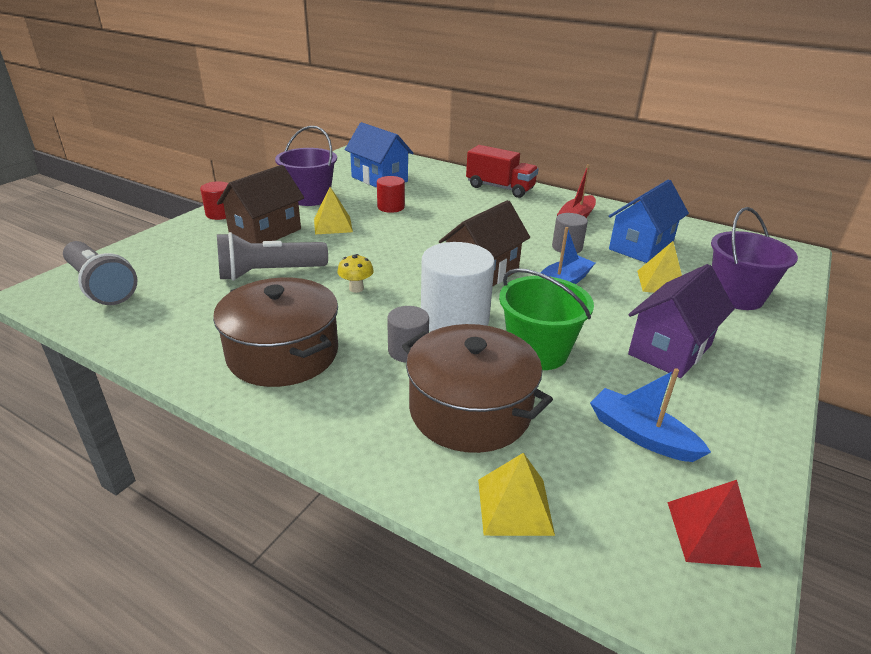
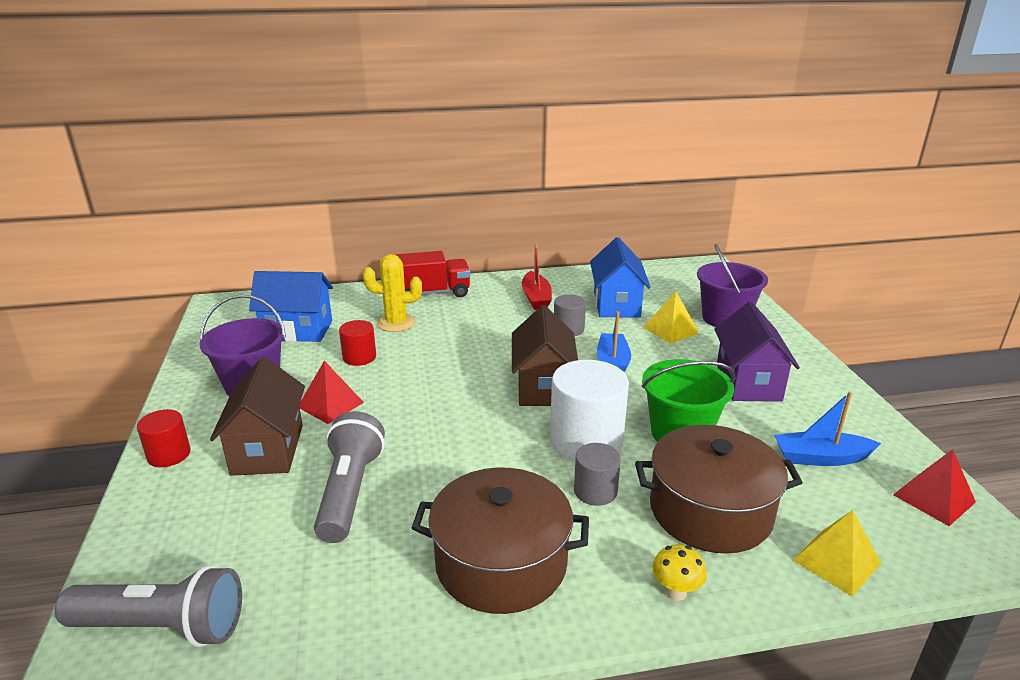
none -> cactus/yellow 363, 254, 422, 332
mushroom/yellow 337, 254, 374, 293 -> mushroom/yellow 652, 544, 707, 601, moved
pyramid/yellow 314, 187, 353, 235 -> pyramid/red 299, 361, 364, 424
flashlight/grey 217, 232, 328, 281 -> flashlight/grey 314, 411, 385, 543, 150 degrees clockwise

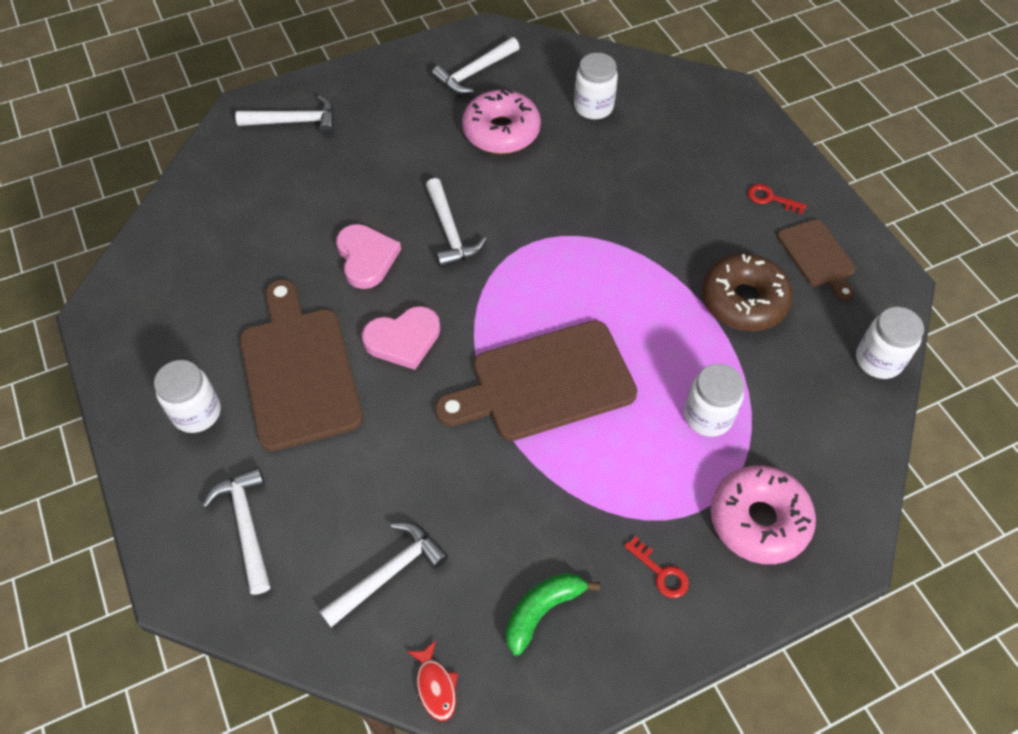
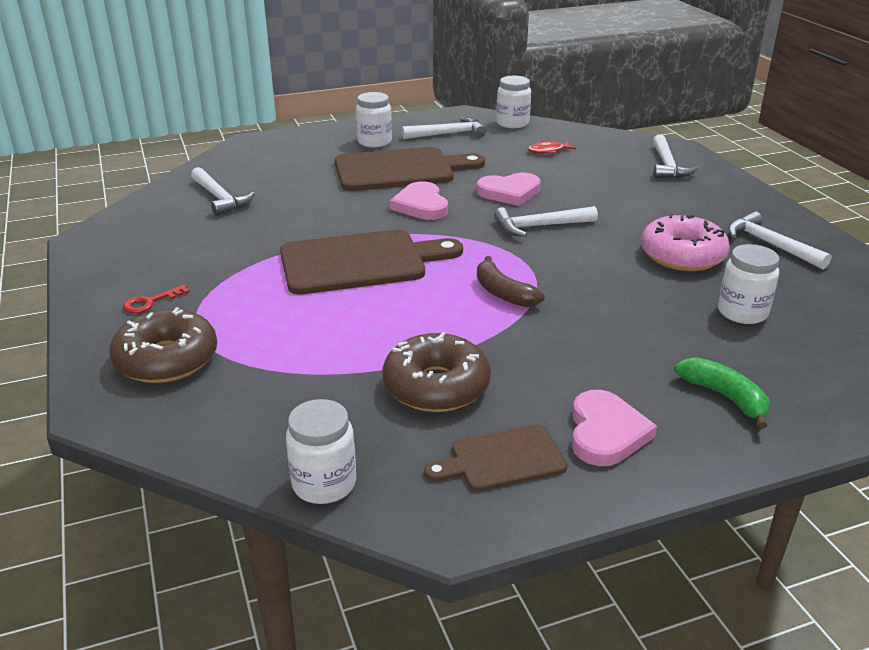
none -> banana/brown 477, 256, 545, 307
hammer/white 202, 467, 270, 595 -> hammer/white 402, 117, 486, 139, moved
fish/red 407, 640, 458, 721 -> fish/red 528, 141, 576, 154, moved
banana/green 506, 573, 600, 656 -> banana/green 674, 357, 770, 429, moved
jar/white 684, 364, 744, 437 -> jar/white 496, 76, 531, 128, moved
key/red 748, 184, 807, 214 -> heart/pink 572, 390, 657, 466
donut/pink 711, 465, 816, 564 -> donut/brown 109, 307, 217, 383
cutting board/brown 435, 320, 637, 441 -> cutting board/brown 280, 230, 463, 295, 90 degrees clockwise

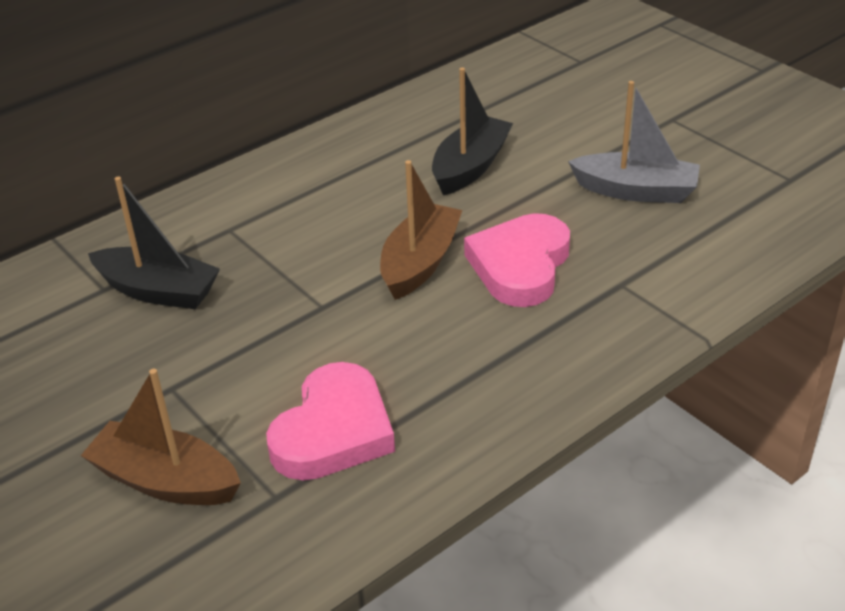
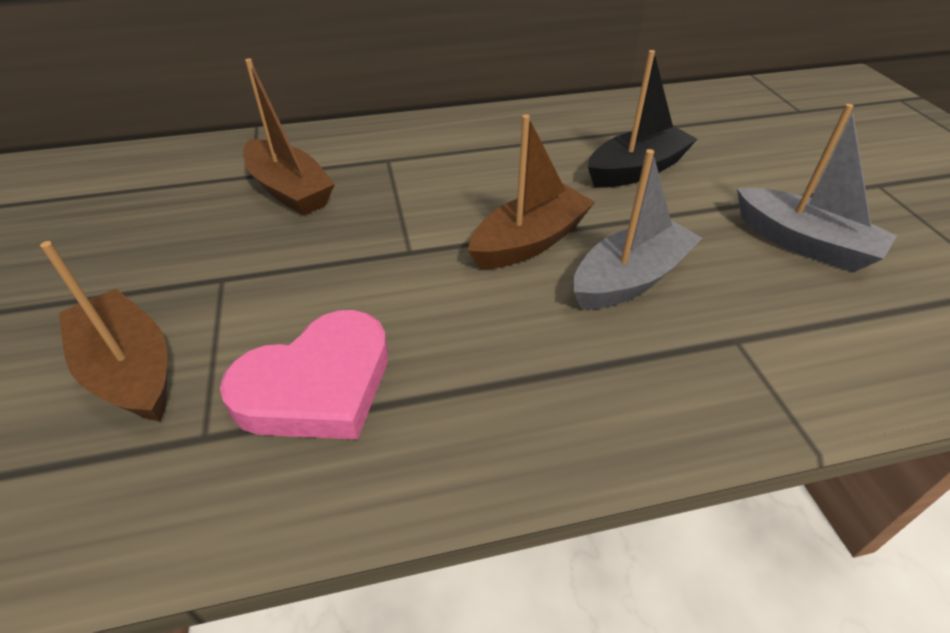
heart/pink 464, 213, 570, 307 -> boat/grey 573, 149, 702, 310
boat/black 88, 177, 220, 309 -> boat/brown 243, 58, 335, 216

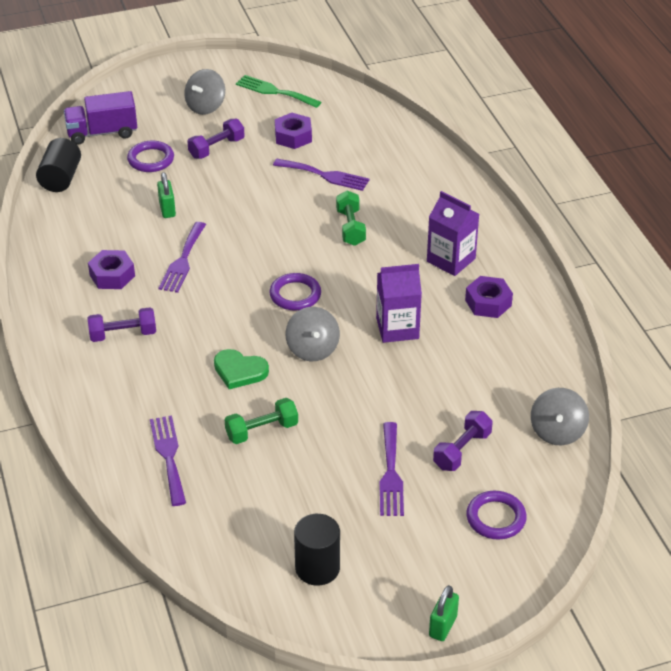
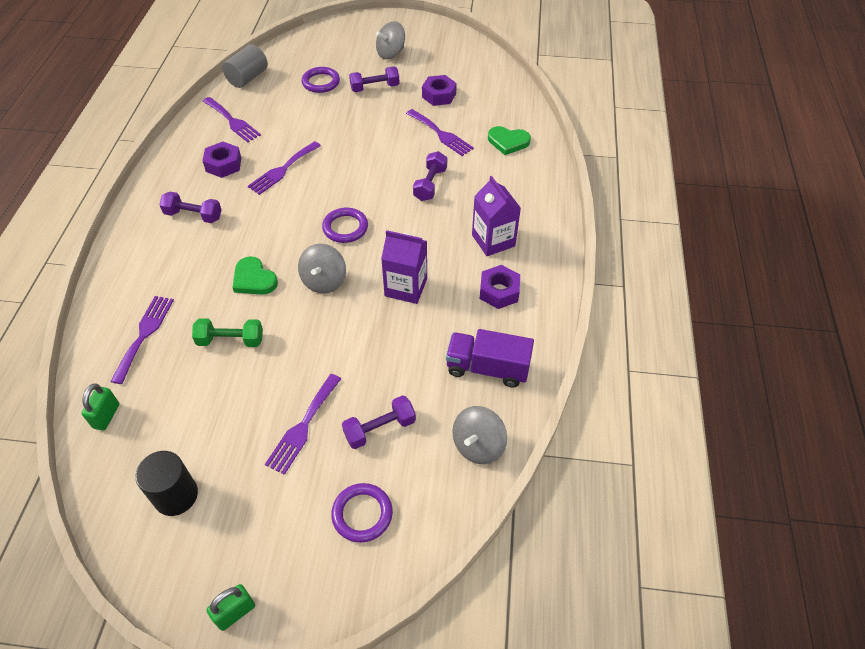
fork/green 236, 75, 321, 108 -> none
none -> fork/purple 203, 97, 261, 143
none -> heart/green 488, 126, 531, 155
truck/purple 64, 91, 137, 145 -> truck/purple 446, 329, 534, 388, moved
padlock/green 157, 172, 176, 218 -> padlock/green 82, 384, 119, 431, moved
cylinder/black 36, 138, 81, 192 -> cylinder/grey 222, 44, 268, 88
dumbbell/green 336, 191, 366, 246 -> dumbbell/purple 413, 151, 447, 201

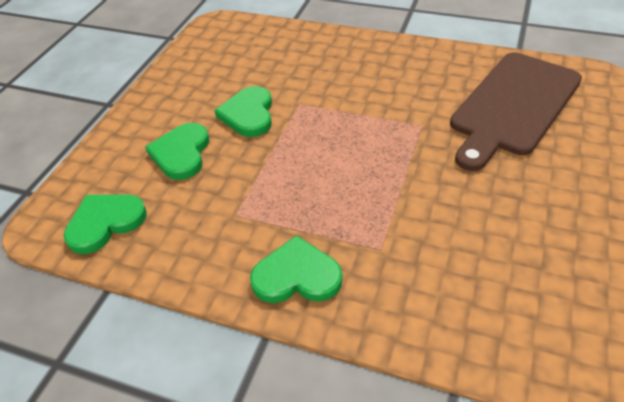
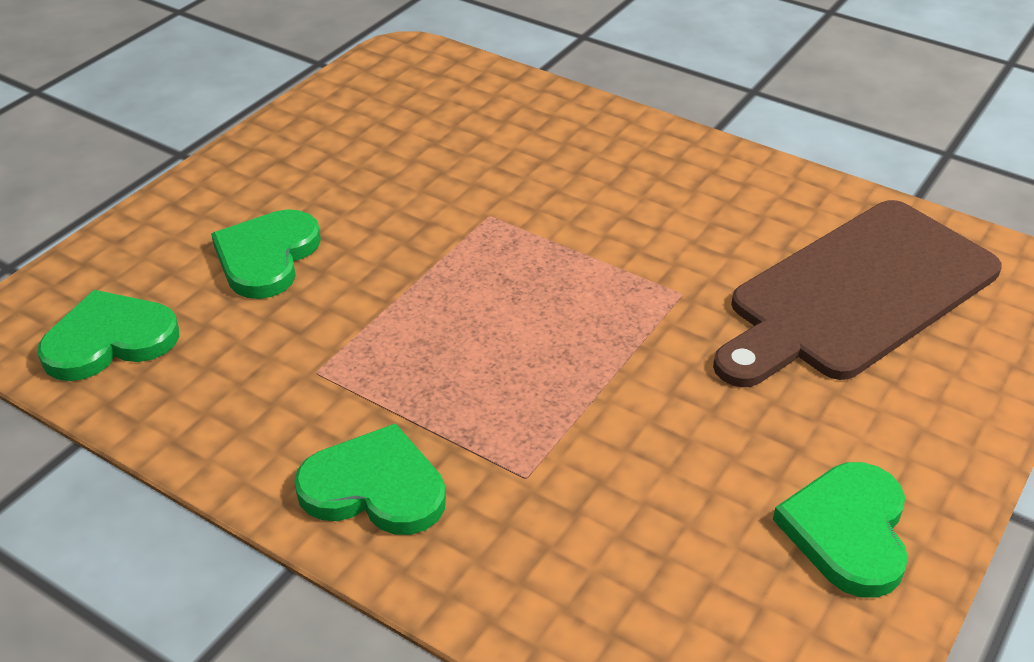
heart/green 214, 86, 272, 137 -> heart/green 773, 462, 908, 598, moved

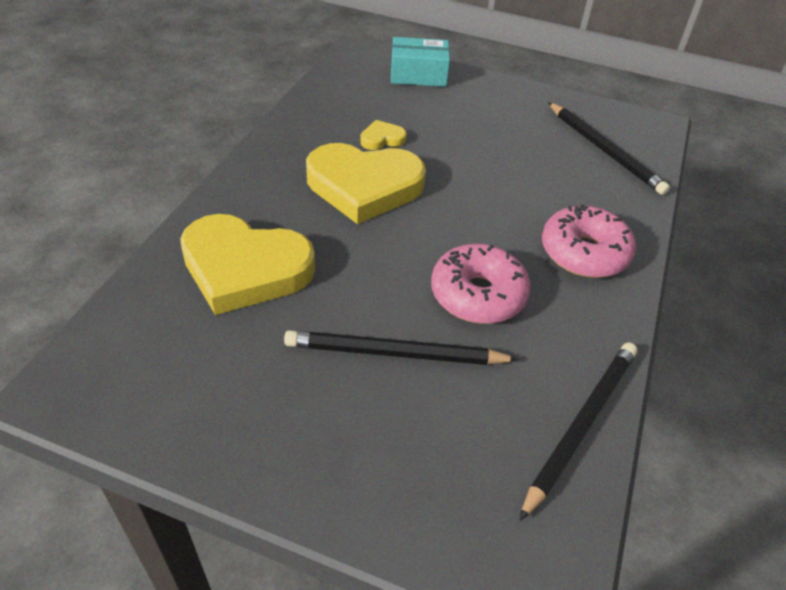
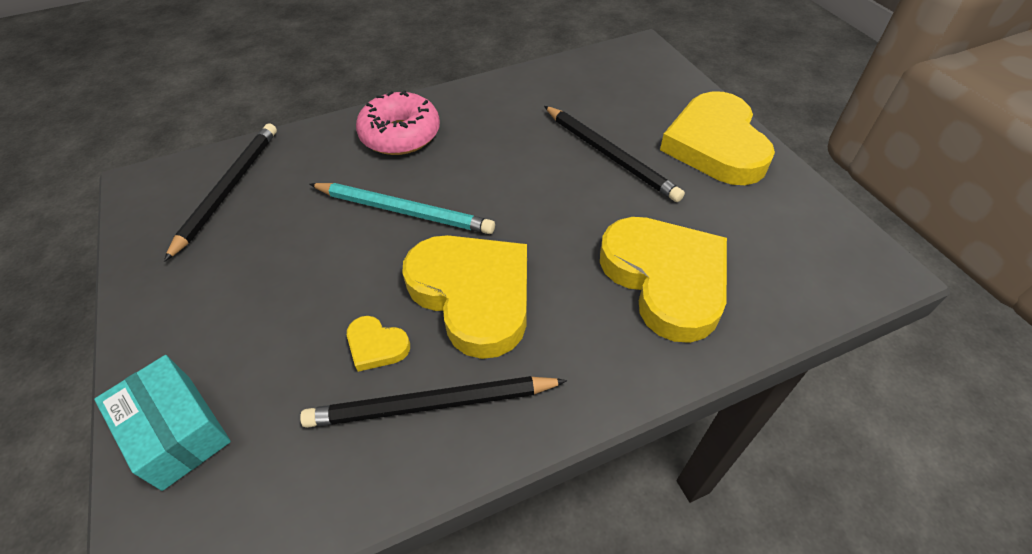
donut/pink 431, 244, 531, 324 -> none
none -> pencil/turquoise 310, 183, 495, 234
none -> heart/yellow 660, 91, 775, 185
pencil/black 519, 342, 637, 521 -> pencil/black 300, 376, 567, 428, moved

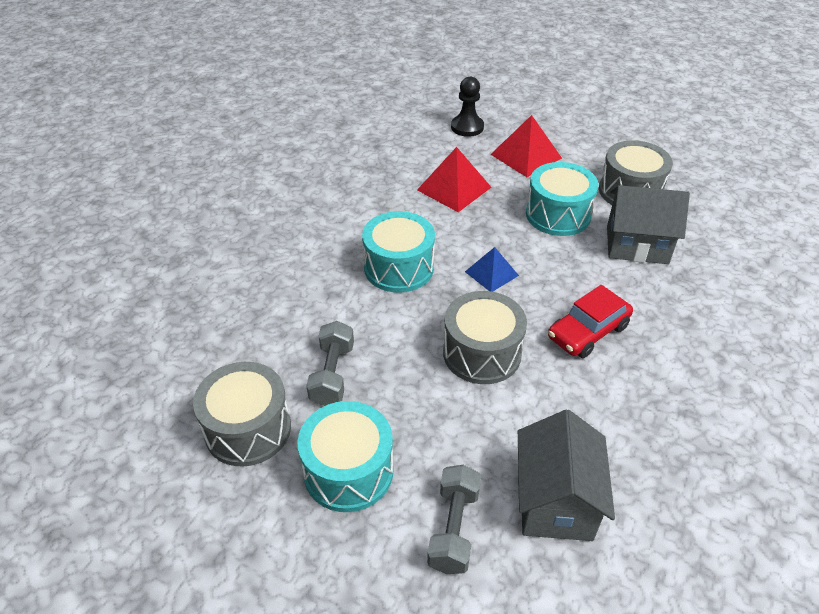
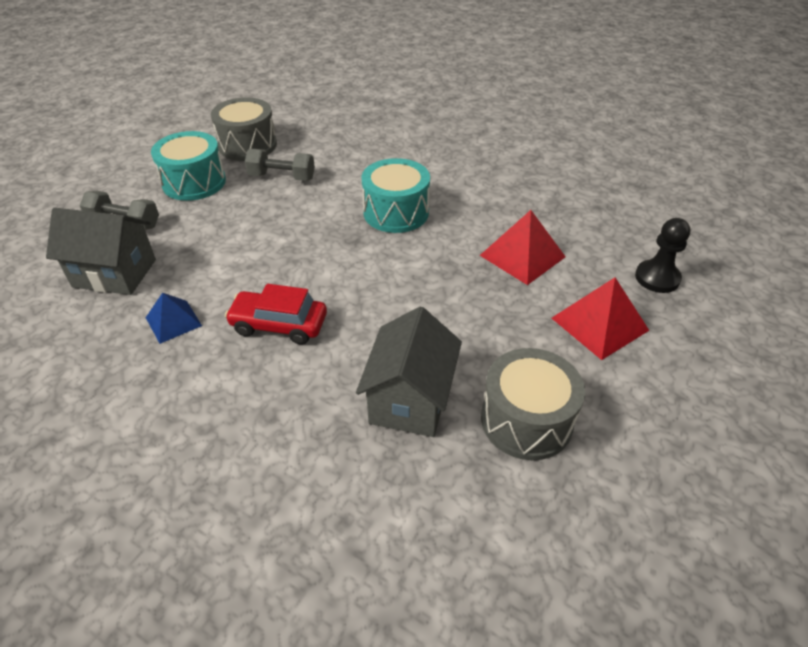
drum/grey 443, 291, 527, 384 -> none
drum/turquoise 526, 162, 599, 236 -> none
pyramid/blue 465, 247, 519, 292 -> pyramid/blue 146, 293, 202, 344, moved
car/red 548, 285, 633, 358 -> car/red 225, 284, 327, 344, 45 degrees counterclockwise

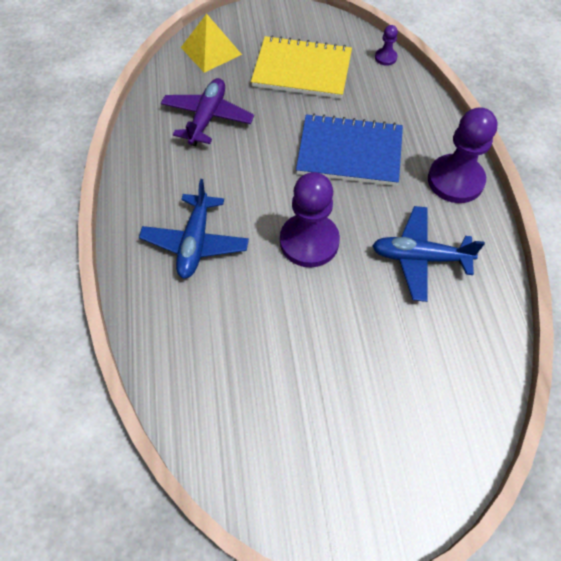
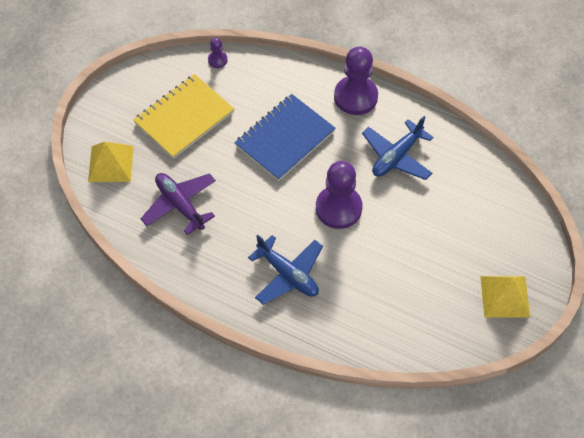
none -> pyramid/yellow 480, 276, 530, 317

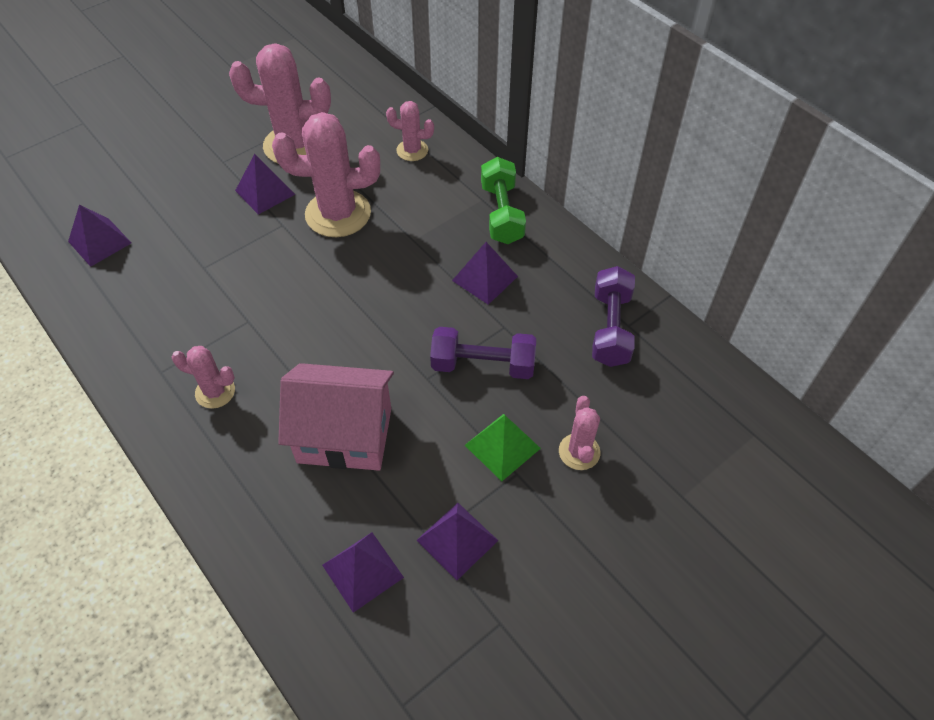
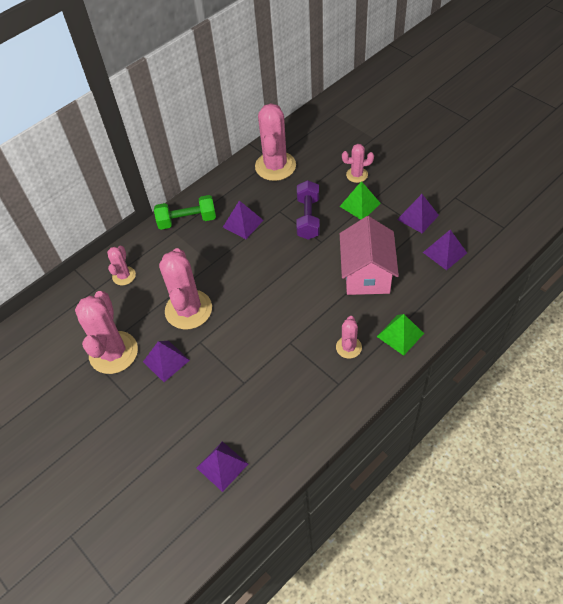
none -> pyramid/green 377, 314, 424, 356
dumbbell/purple 592, 266, 635, 367 -> cactus/pink 255, 103, 296, 181

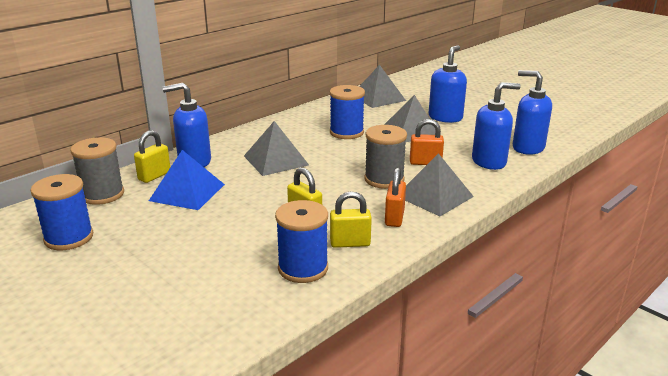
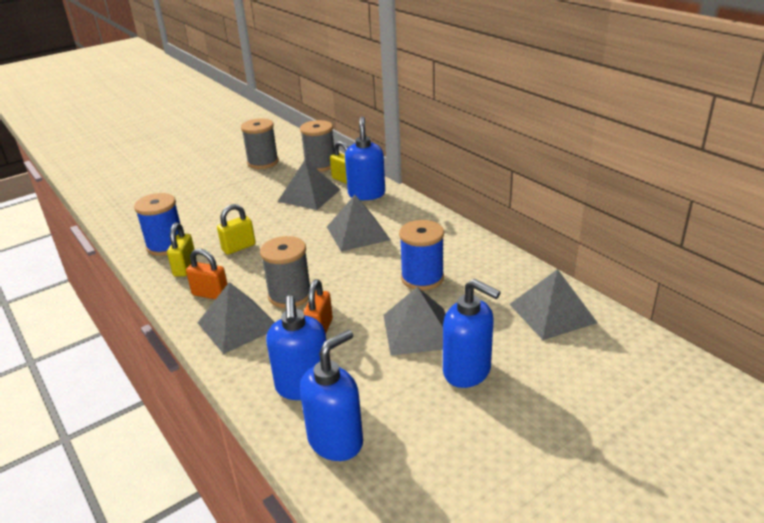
spool/blue 30, 174, 93, 250 -> spool/grey 241, 118, 279, 169
pyramid/blue 149, 150, 225, 210 -> pyramid/grey 277, 160, 341, 210

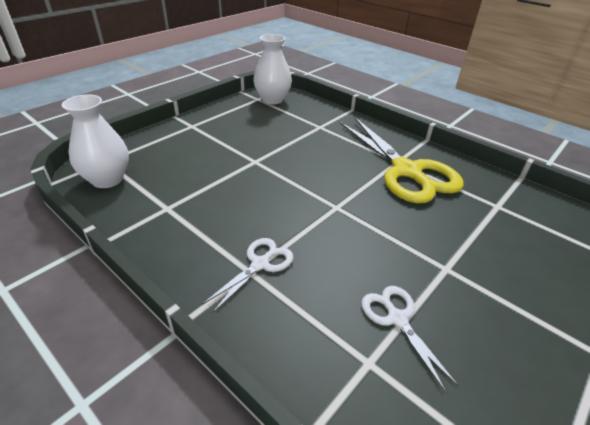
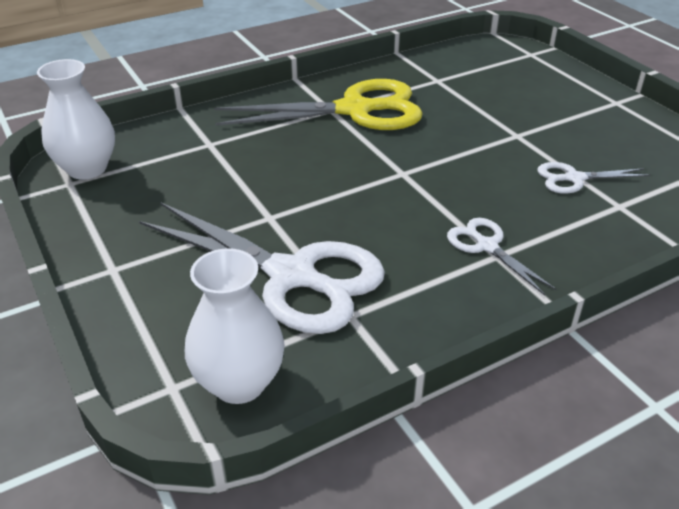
none -> scissors/white 139, 202, 385, 334

